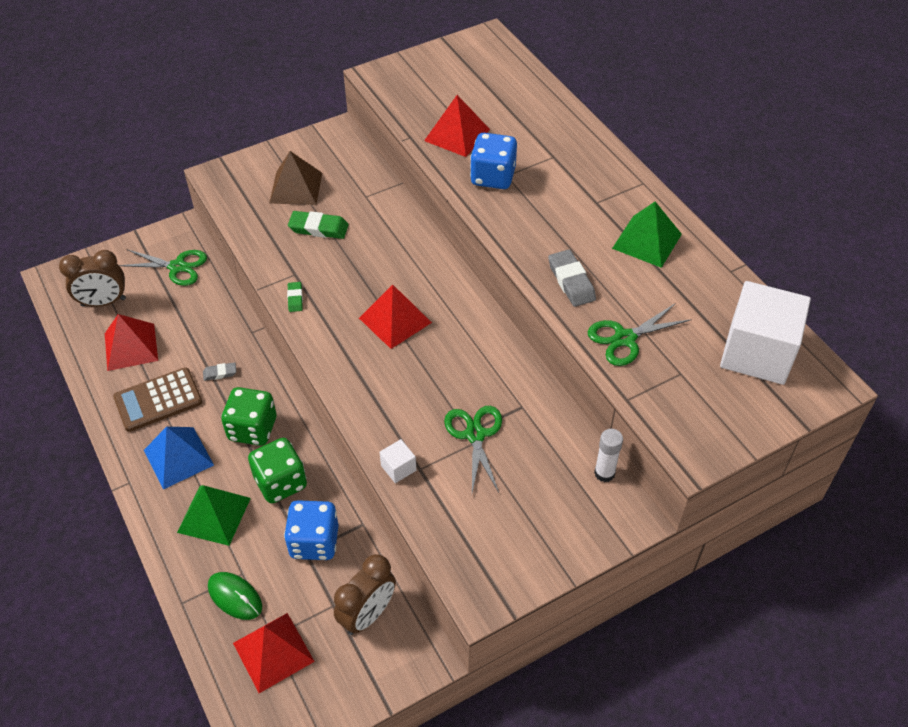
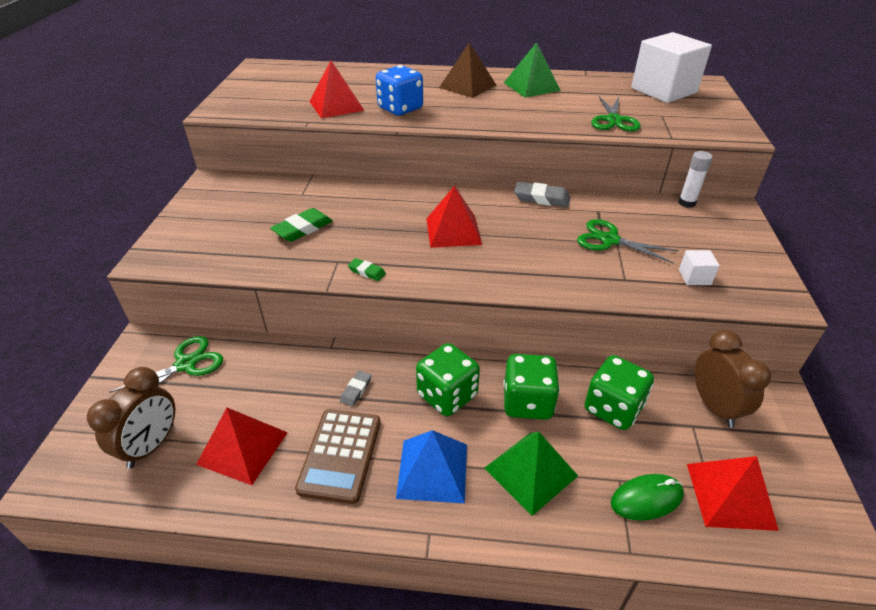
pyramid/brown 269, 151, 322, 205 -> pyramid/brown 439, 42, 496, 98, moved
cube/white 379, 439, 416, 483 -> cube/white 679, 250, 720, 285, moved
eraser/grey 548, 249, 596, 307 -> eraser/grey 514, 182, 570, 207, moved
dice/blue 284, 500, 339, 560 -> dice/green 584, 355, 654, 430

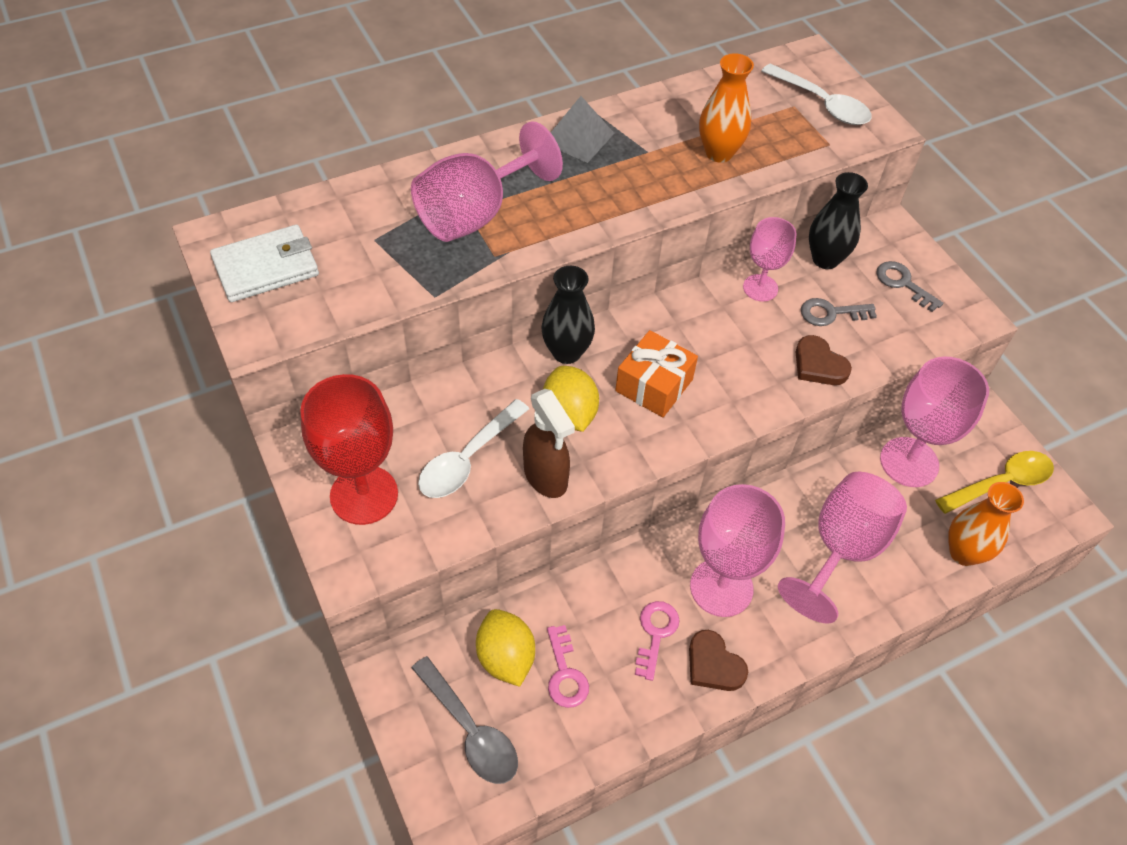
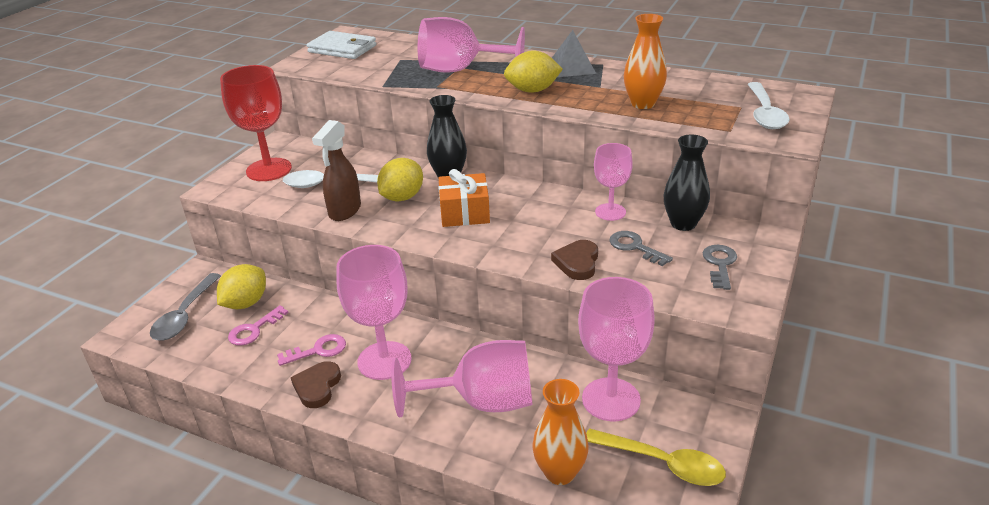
none -> lemon/yellow 504, 51, 563, 93

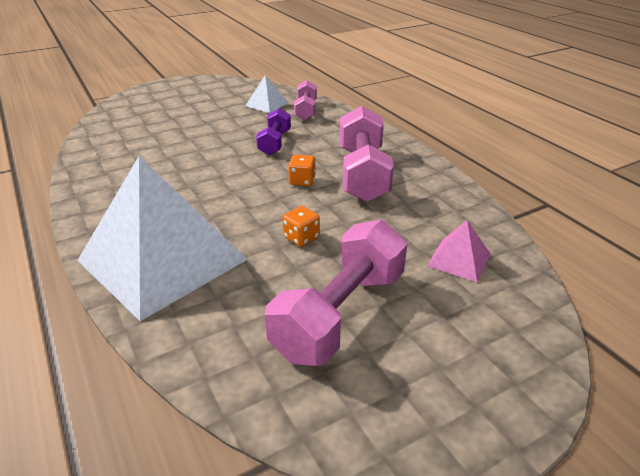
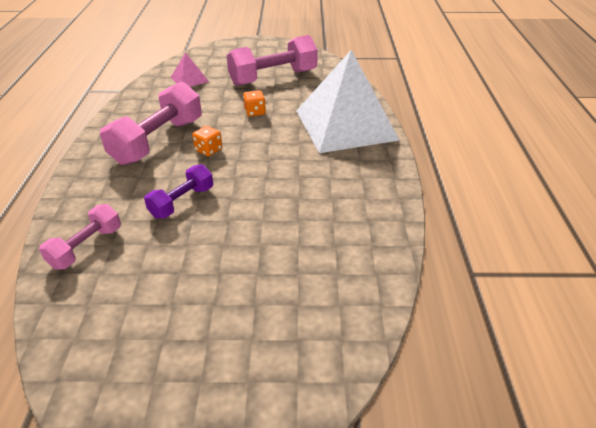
pyramid/white 245, 75, 289, 113 -> none

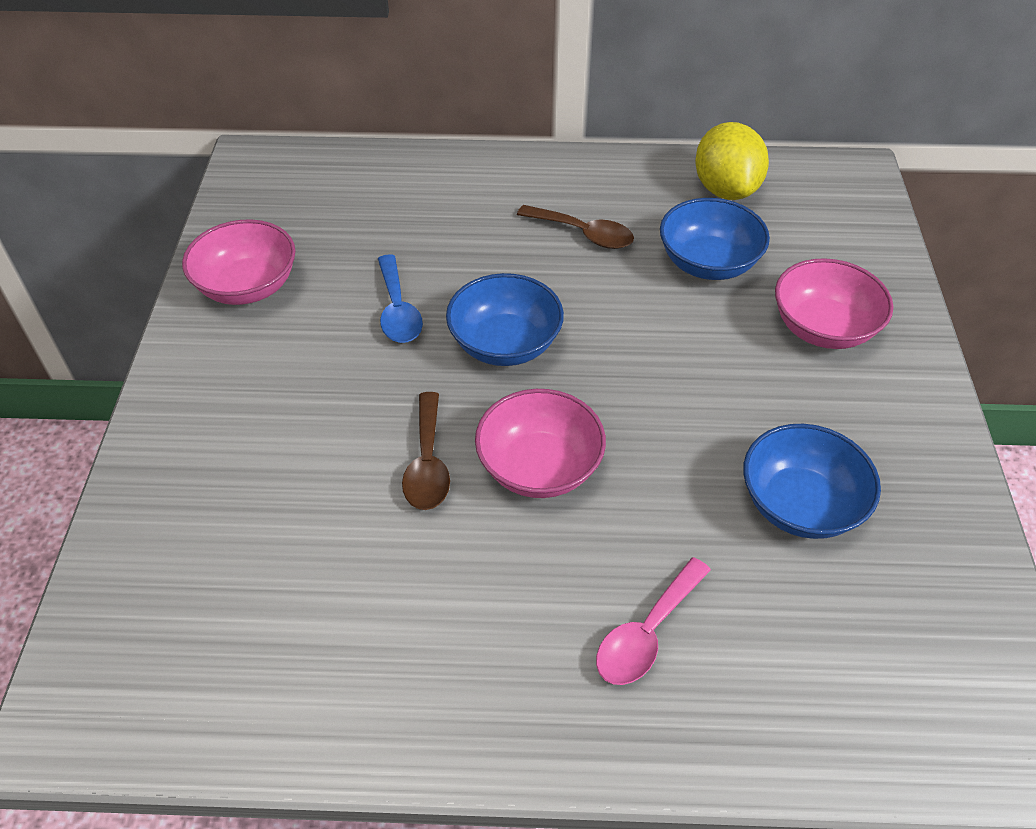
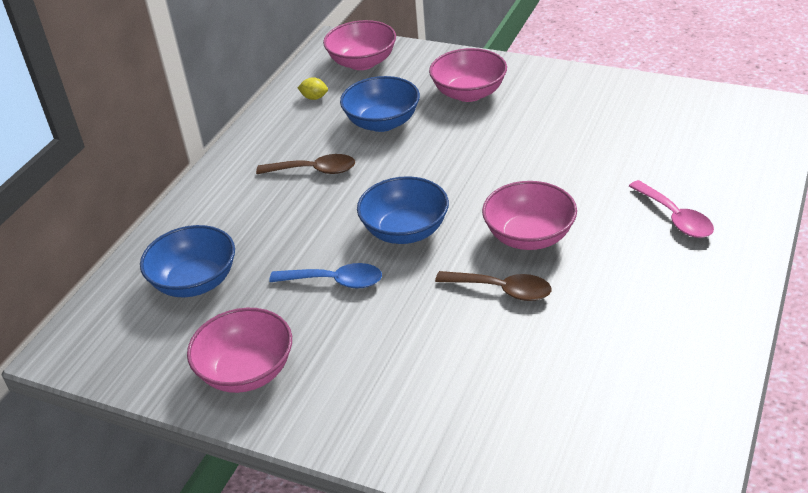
none -> bowl/pink 323, 20, 396, 70
bowl/blue 743, 424, 881, 539 -> bowl/blue 140, 225, 235, 297, moved
spoon/brown 517, 205, 634, 249 -> spoon/brown 256, 154, 355, 174, 45 degrees clockwise
lemon/yellow 695, 122, 769, 200 -> lemon/yellow 297, 77, 328, 100, x0.42

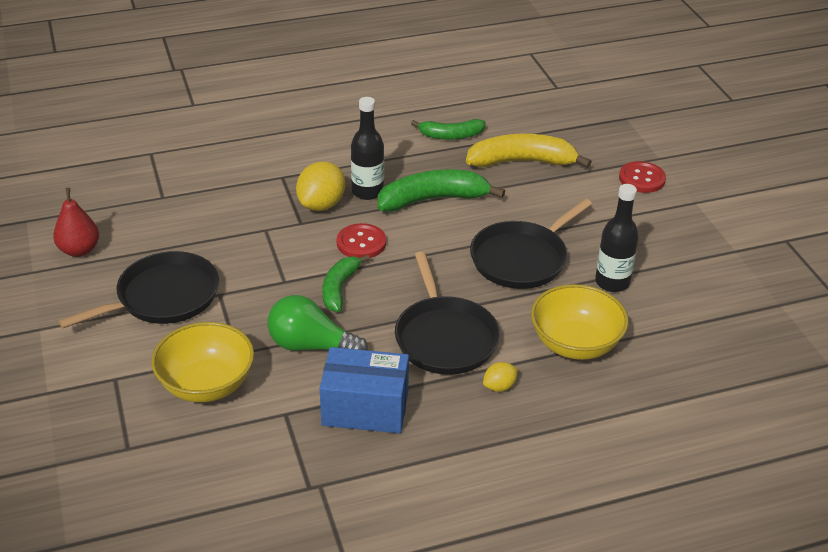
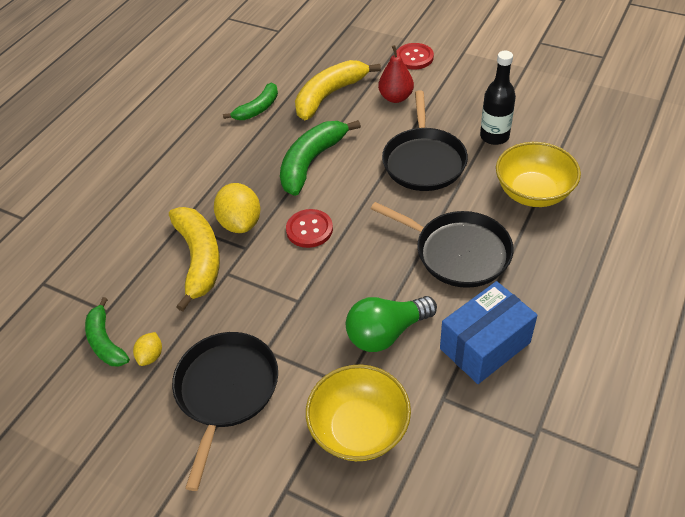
bottle/black 351, 97, 384, 200 -> none
none -> banana/yellow 169, 207, 220, 312
pear/red 53, 188, 99, 257 -> pear/red 378, 45, 414, 103, moved
banana/green 322, 254, 370, 312 -> banana/green 85, 297, 130, 367, moved
lemon/yellow 483, 362, 518, 392 -> lemon/yellow 133, 332, 162, 366, moved

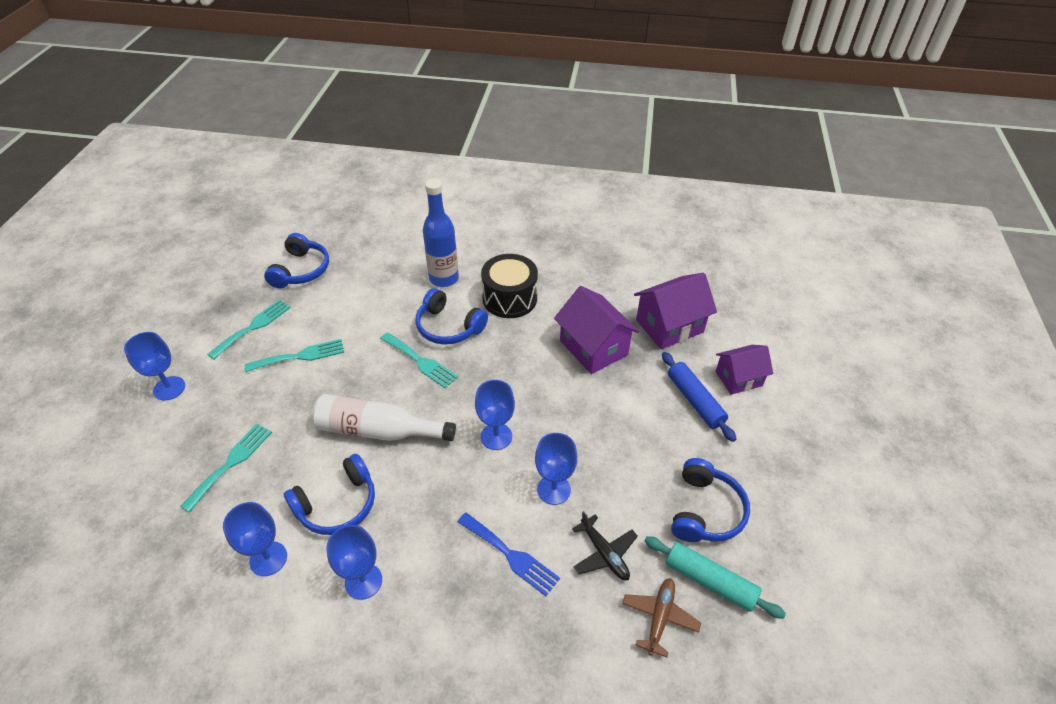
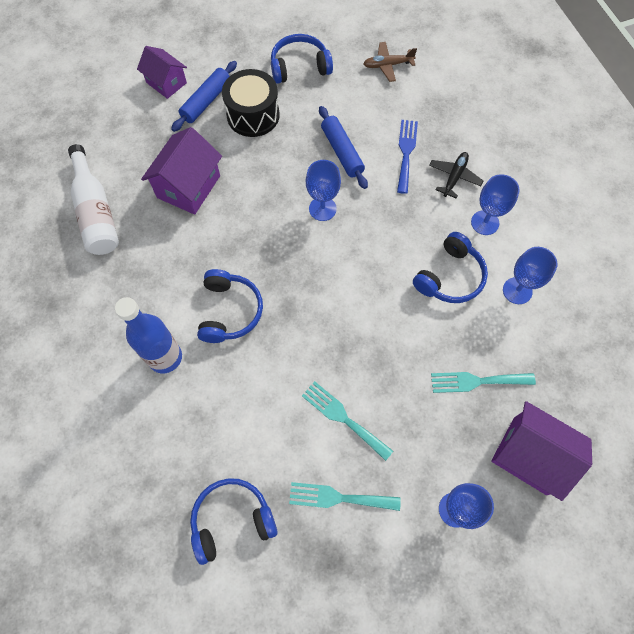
fork/turquoise 380, 332, 458, 388 -> none
rolling pin/turquoise 645, 536, 786, 619 -> none
bottle/white 312, 394, 456, 441 -> bottle/white 68, 144, 119, 255, moved
drum/black 481, 254, 538, 318 -> drum/black 222, 69, 280, 137, moved
plane/black 572, 511, 638, 580 -> plane/black 429, 152, 483, 198, moved
house/purple 634, 273, 717, 349 -> house/purple 491, 401, 592, 501, moved
goblet/blue 535, 433, 577, 505 -> rolling pin/blue 319, 106, 368, 189
headphones/blue 284, 454, 375, 535 -> headphones/blue 413, 232, 488, 303, 105 degrees clockwise

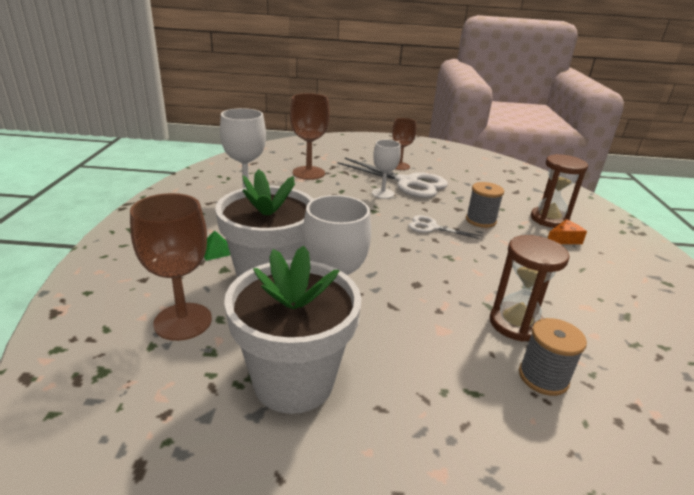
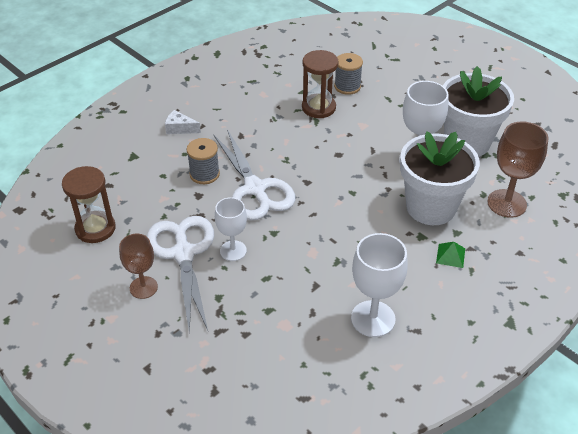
goblet/brown 290, 93, 330, 180 -> none
hourglass/brown 531, 154, 588, 228 -> hourglass/brown 62, 166, 116, 243, moved
cheese/orange 548, 219, 587, 244 -> cheese/white 165, 110, 201, 134
scissors/white 408, 215, 483, 240 -> scissors/white 213, 129, 296, 220, x1.95

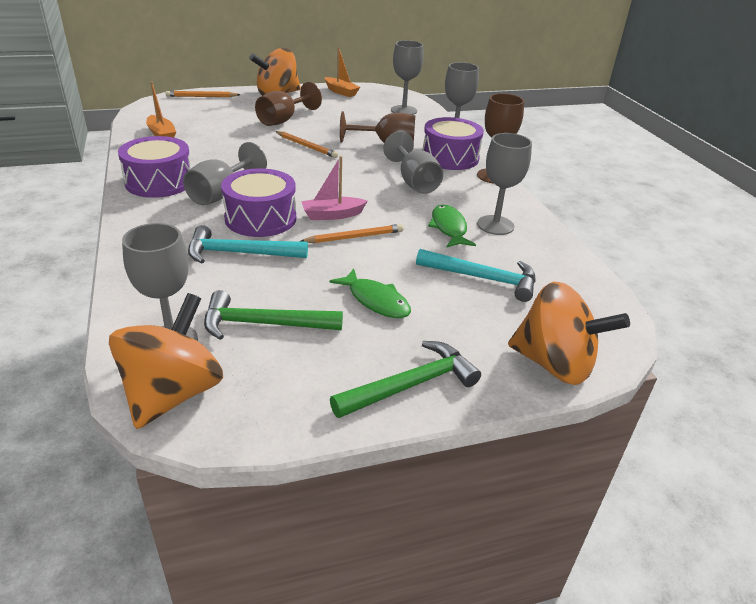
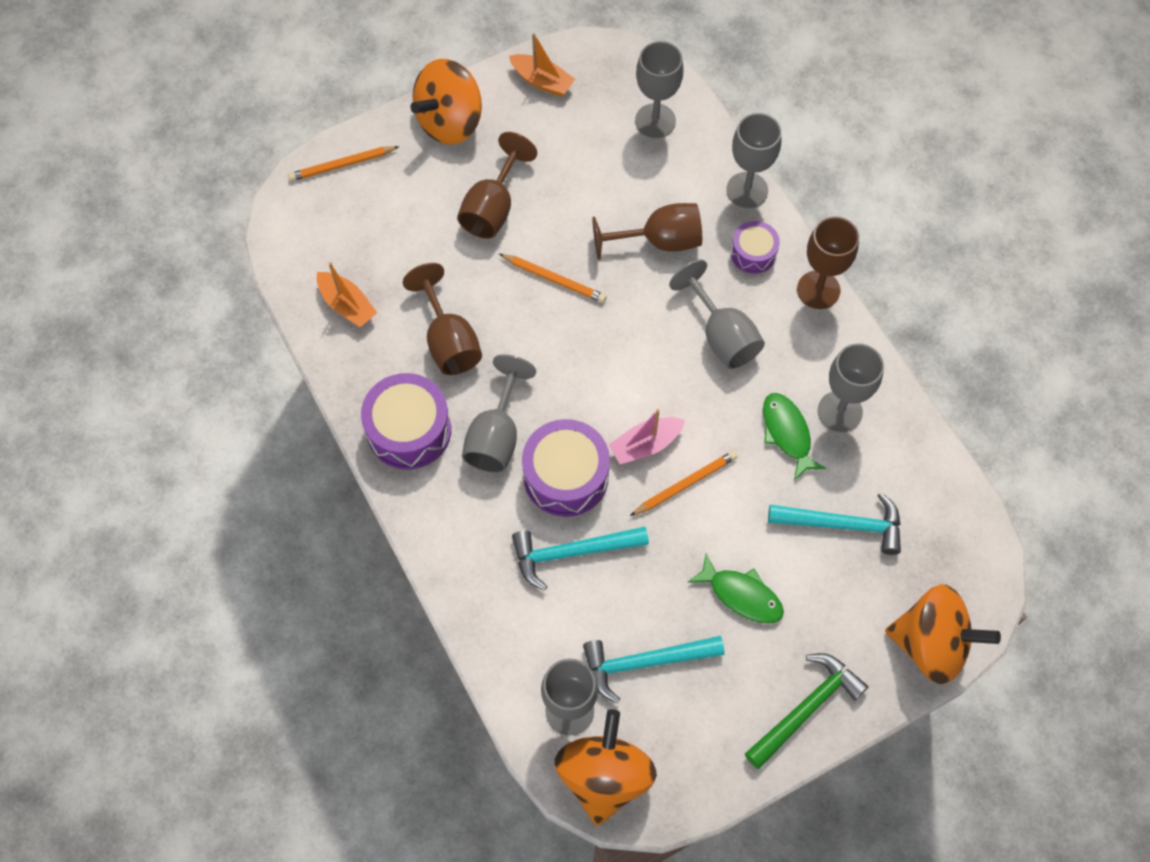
none -> goblet/brown 403, 263, 482, 375
hammer/green 204, 290, 343, 340 -> hammer/turquoise 583, 636, 724, 703
drum/purple 422, 117, 484, 170 -> drum/purple 731, 221, 780, 274, x0.57

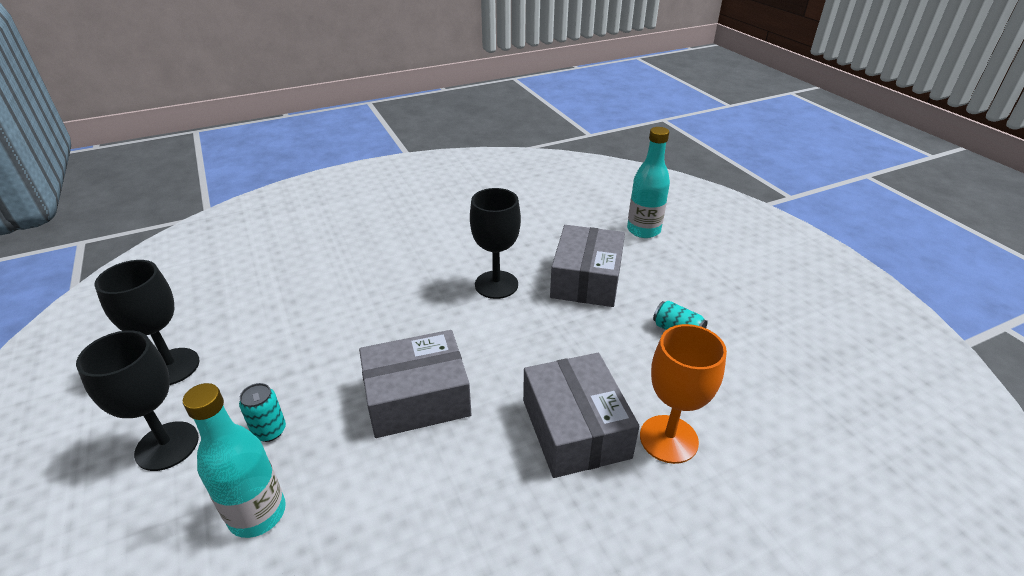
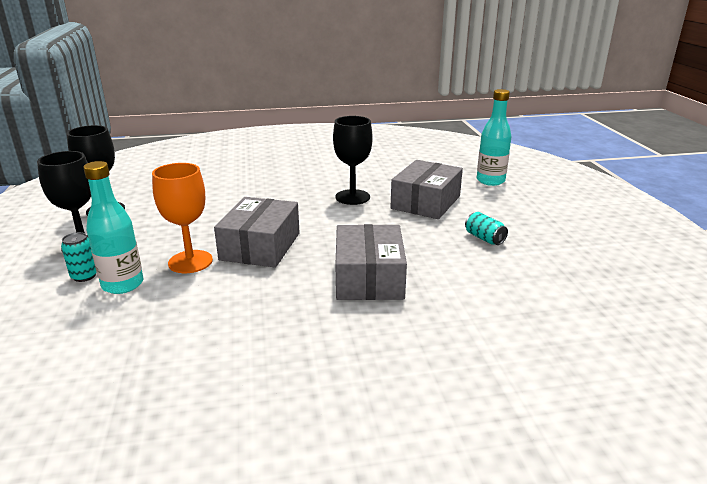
can/turquoise 239, 383, 286, 442 -> can/turquoise 61, 232, 97, 282, moved
goblet/orange 640, 324, 727, 464 -> goblet/orange 152, 163, 213, 273, moved
box/grey 359, 330, 471, 438 -> box/grey 214, 197, 300, 267, 75 degrees counterclockwise

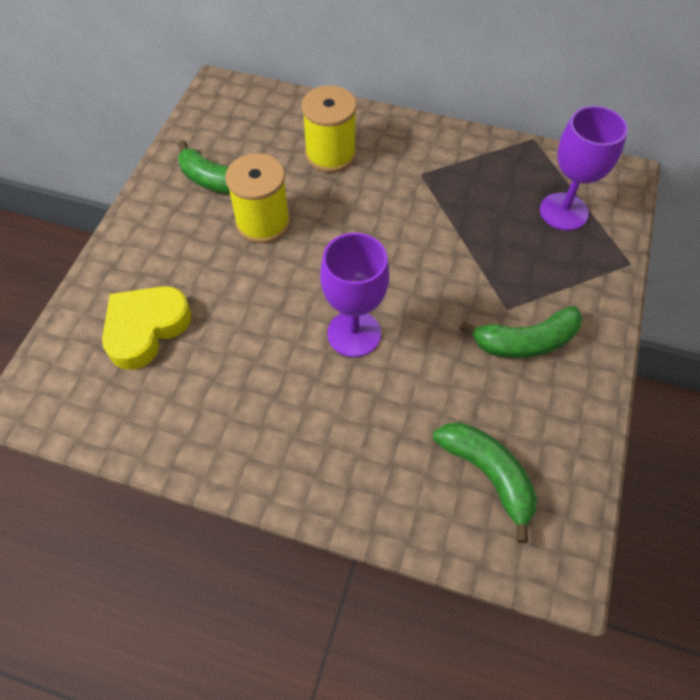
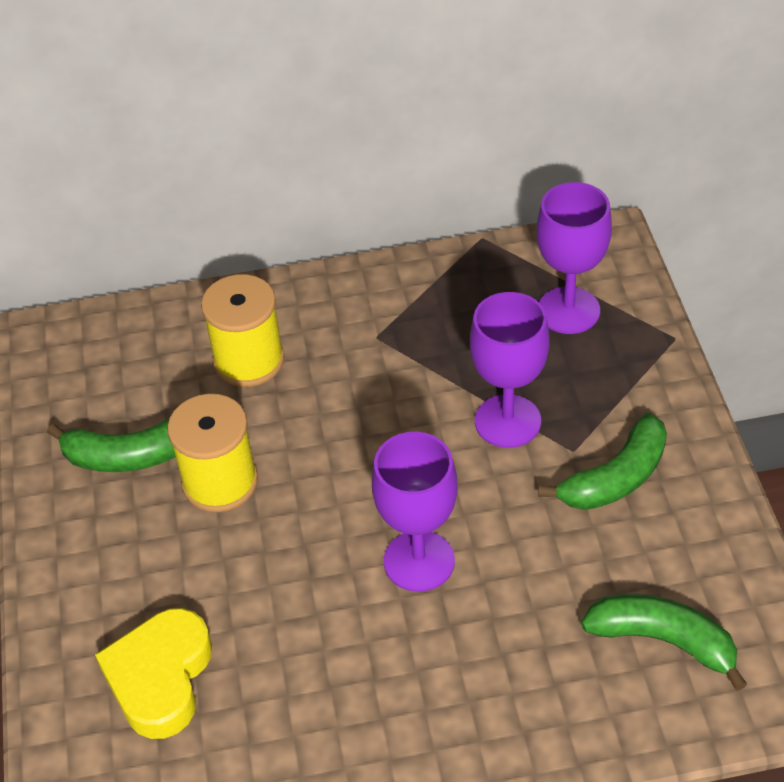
none -> goblet/purple 470, 292, 550, 448

